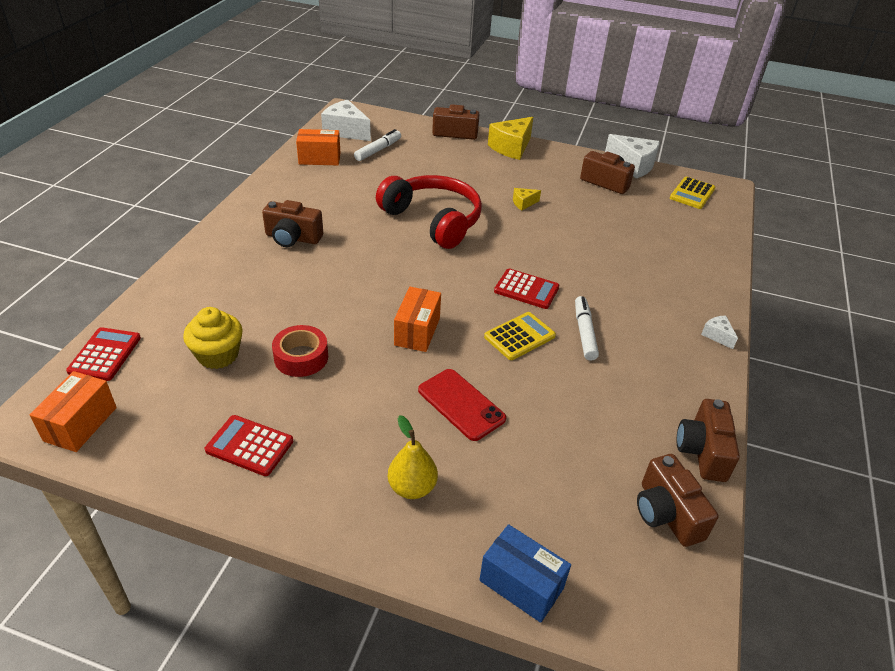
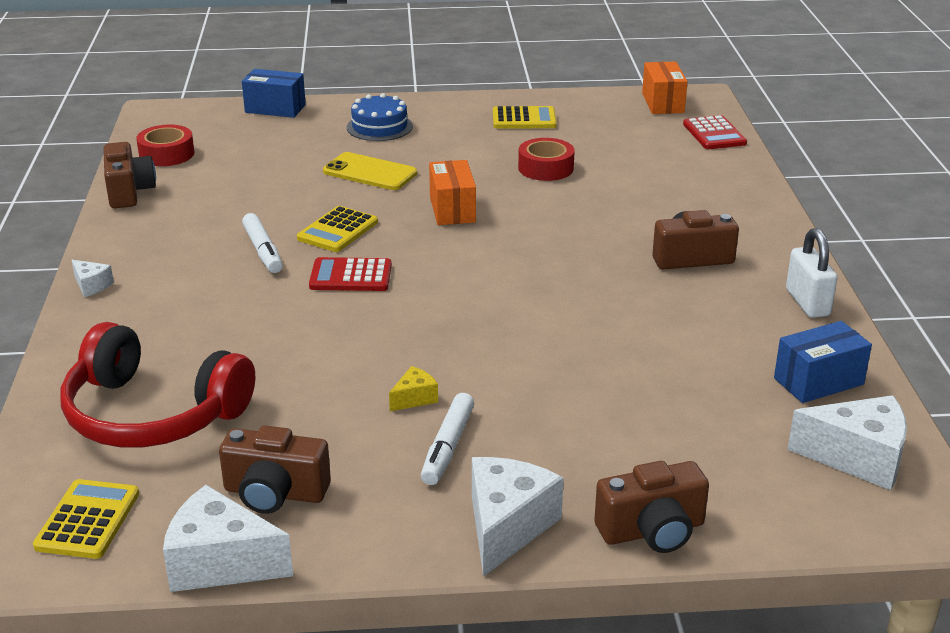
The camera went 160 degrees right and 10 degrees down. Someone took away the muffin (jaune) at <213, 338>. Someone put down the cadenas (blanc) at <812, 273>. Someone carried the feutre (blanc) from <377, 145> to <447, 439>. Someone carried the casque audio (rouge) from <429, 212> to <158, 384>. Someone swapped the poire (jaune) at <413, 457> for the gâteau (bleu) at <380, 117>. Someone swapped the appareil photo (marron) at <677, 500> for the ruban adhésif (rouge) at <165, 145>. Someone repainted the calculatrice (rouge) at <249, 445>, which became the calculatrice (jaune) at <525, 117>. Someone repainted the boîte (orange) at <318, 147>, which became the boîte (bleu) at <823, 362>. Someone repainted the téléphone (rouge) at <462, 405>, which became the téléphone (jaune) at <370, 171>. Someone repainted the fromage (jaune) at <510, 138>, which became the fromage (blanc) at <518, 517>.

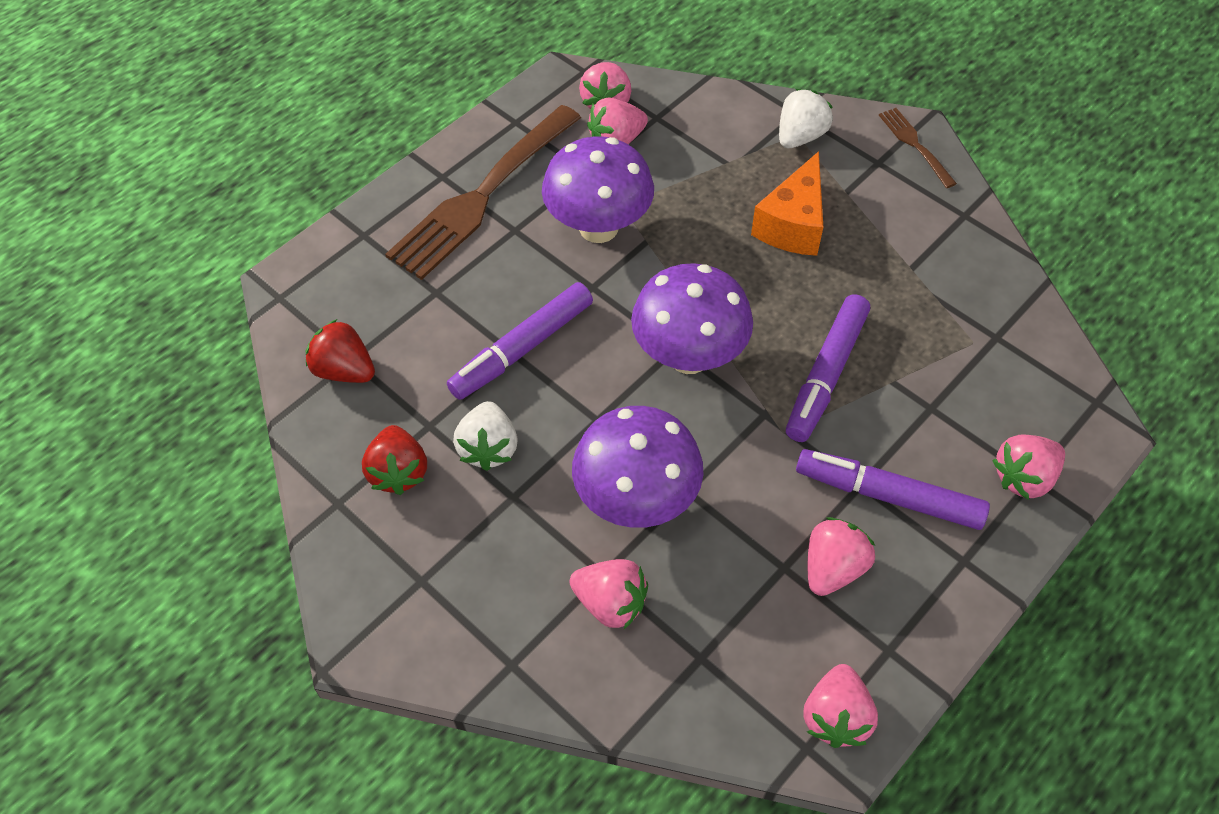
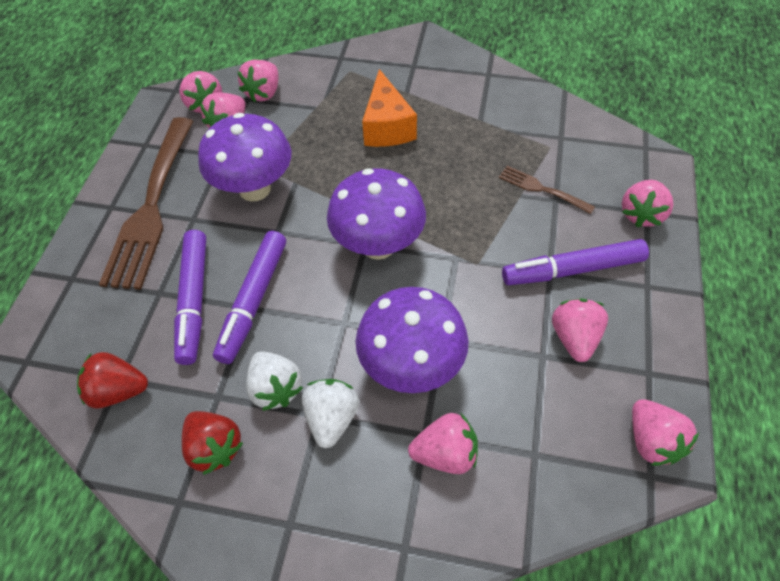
The camera went 30 degrees left and 0 degrees up. Someone put down the fraise (rose) at <258, 81>. Someone carried the fraise (blanc) from <806, 118> to <330, 413>. Someone carried the feutre (violet) from <828, 368> to <190, 297>. Someone carried the fourchette (marron) from <918, 148> to <547, 190>.

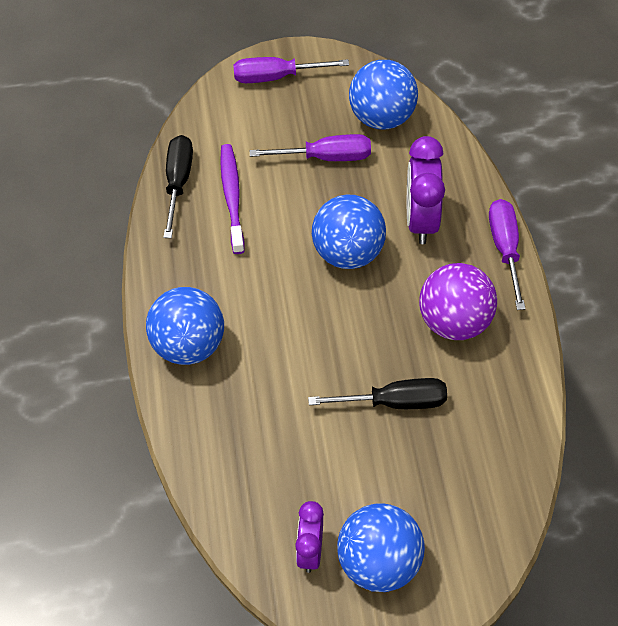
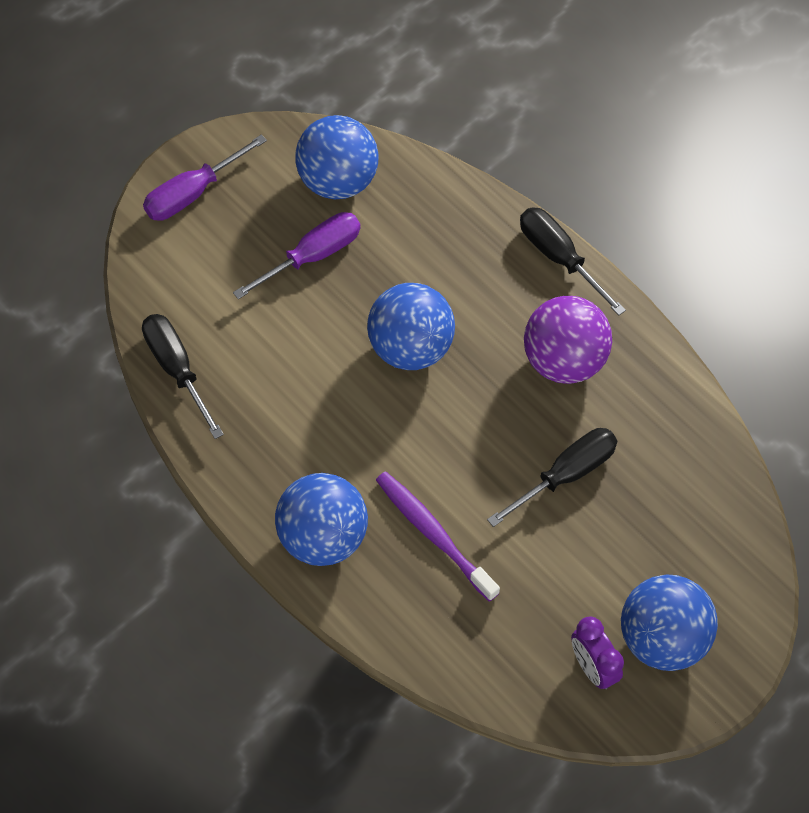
The camera went 35 degrees left and 5 degrees up. Someone took away the réveil (violet) at <426, 190>. Someone carried the brosse à dents (violet) from <232, 199> to <438, 536>. Someone repainted the tournevis (violet) at <507, 254>, which became the tournevis (noir) at <573, 261>.

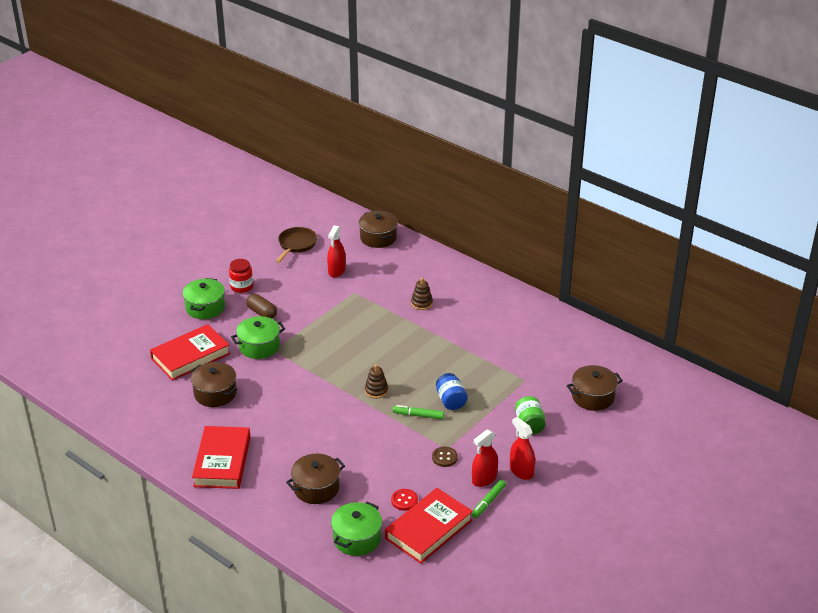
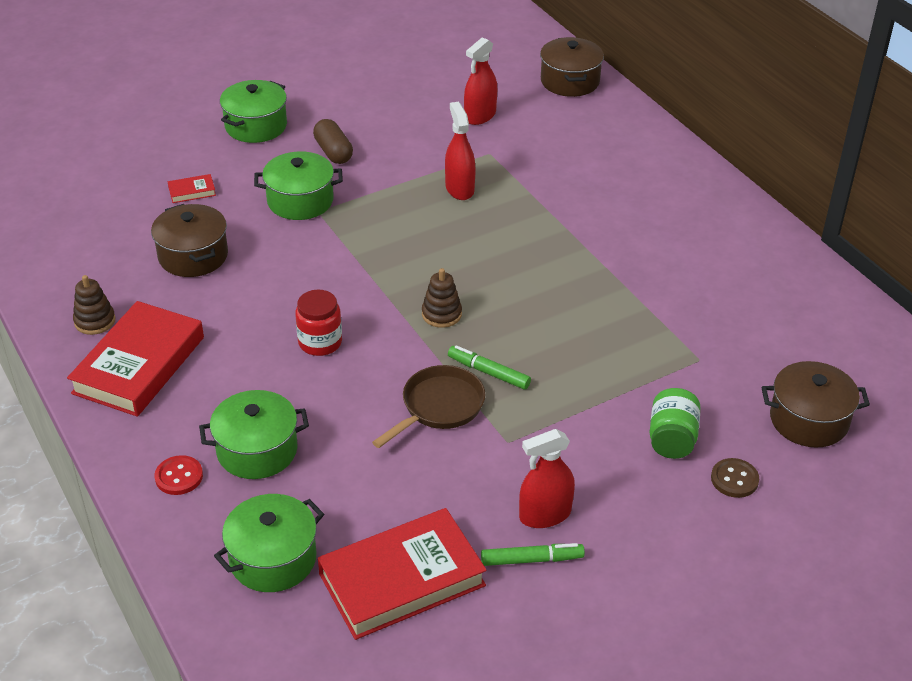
The camera went 20 degrees right and 5 degrees up. Someone took away the bocal (bleu) at <452, 391>. Someone carried the bocal (rouge) from <241, 276> to <318, 323>. Someone carried the poêle (marron) from <296, 245> to <428, 406>. Someone carried the bouton (rouge) from <404, 500> to <179, 475>. Someone carried the jouet à empiler (marron) from <422, 294> to <94, 305>. Someone carried the bouton (marron) from <445, 457> to <735, 478>. Someone carried the vaporisateur (rouge) from <522, 448> to <460, 151>. Someone repainted the marmite (marron) at <315, 479>, which became the marmite (vert) at <254, 434>. Someone rotated the feutre (vert) at <488, 499> by 150 degrees counterclockwise. Someone scaled the livre (rouge) at <190, 352> by 0.40.

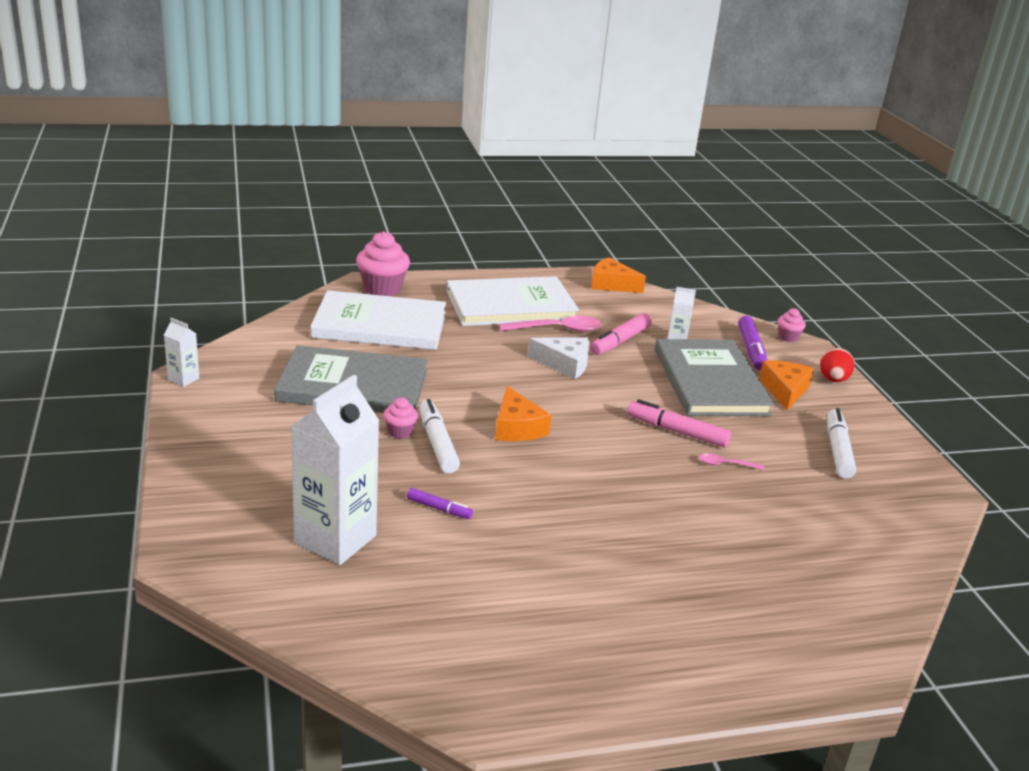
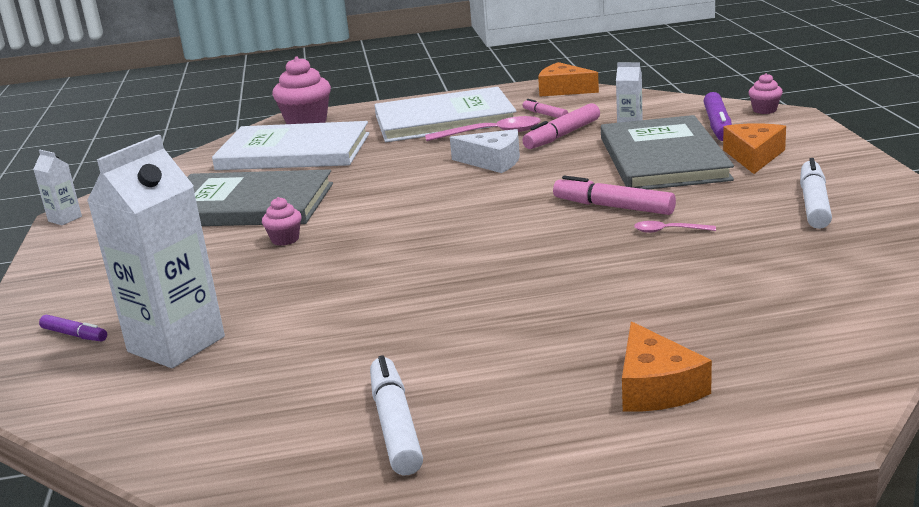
The camera went 10 degrees right and 5 degrees down. Someone took away the œuf (rouge) at <837, 365>. Someone put down the feutre (rose) at <545, 108>. Someone carried the feutre (violet) from <440, 503> to <73, 328>. Someone carried the feutre (blanc) from <439, 436> to <396, 415>. Someone carried the fromage (orange) from <523, 413> to <667, 366>.

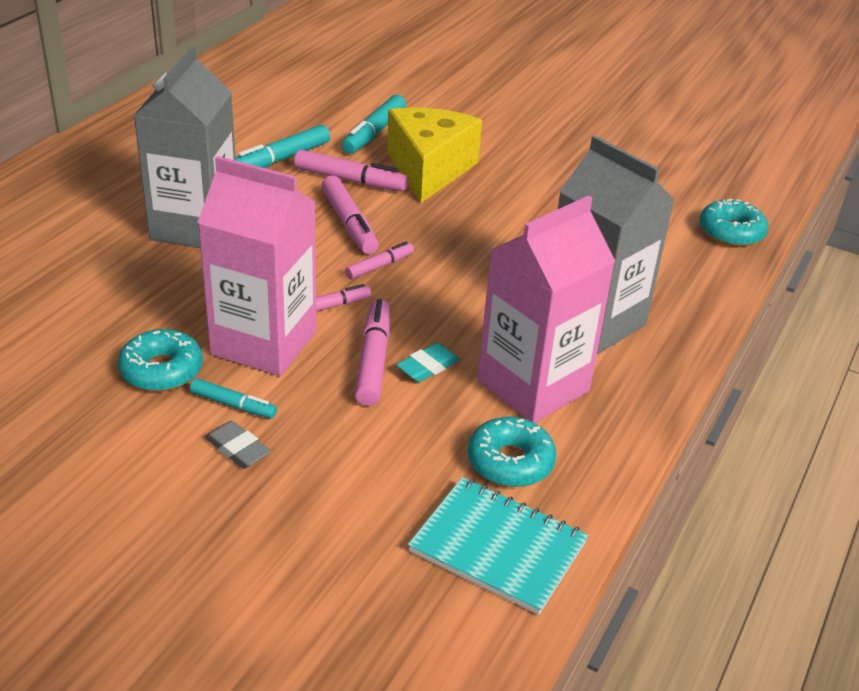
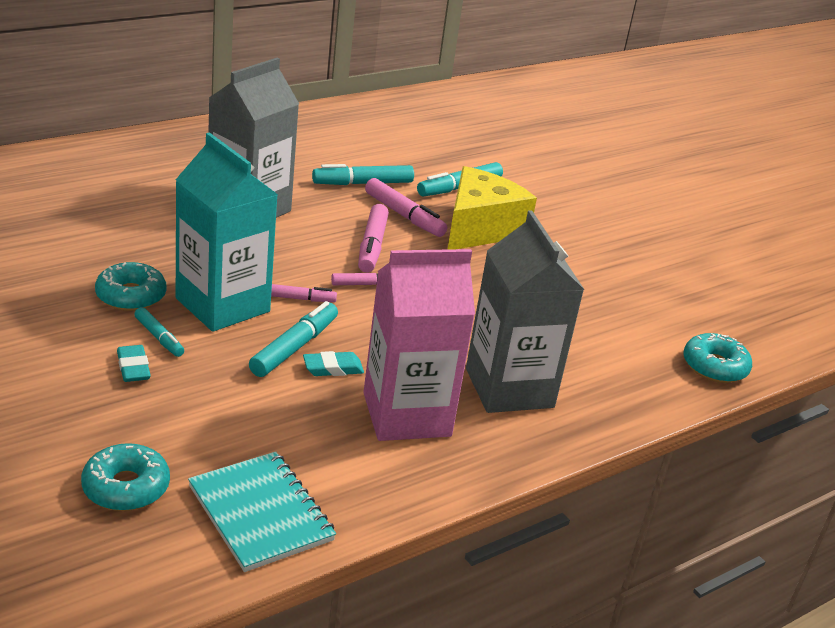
The camera went 25 degrees right and 5 degrees down. Someone carried the beignet (turquoise) from <512, 452> to <125, 477>. Someone repainted the brique de lait (rose) at <257, 266>, which became the brique de lait (turquoise) at <227, 232>. Someone repainted the gomme (gris) at <238, 445>, which became the gomme (turquoise) at <134, 363>. Someone repainted the feutre (rose) at <372, 352>, which became the feutre (turquoise) at <293, 339>.

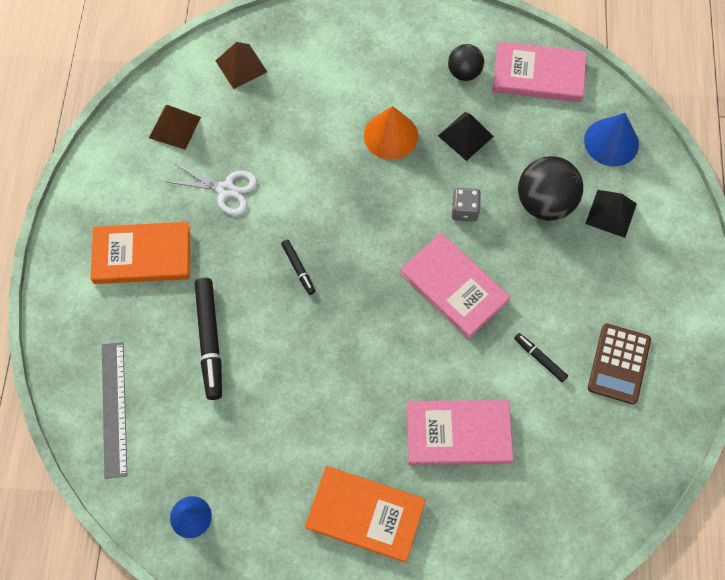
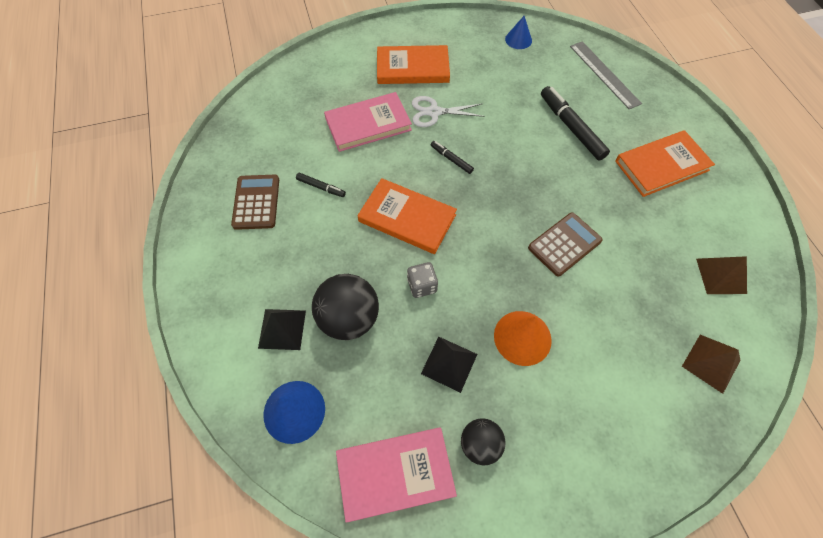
The camera went 160 degrees right and 5 degrees down. Someone put down the calculatrice (marron) at <565, 245>. Someone carried the ciseaux (blanc) from <211, 188> to <448, 111>. Someone carried the feutre (noir) from <298, 267> to <452, 157>. Someone repainted the livre (rose) at <455, 286>, which became the livre (orange) at <407, 216>.

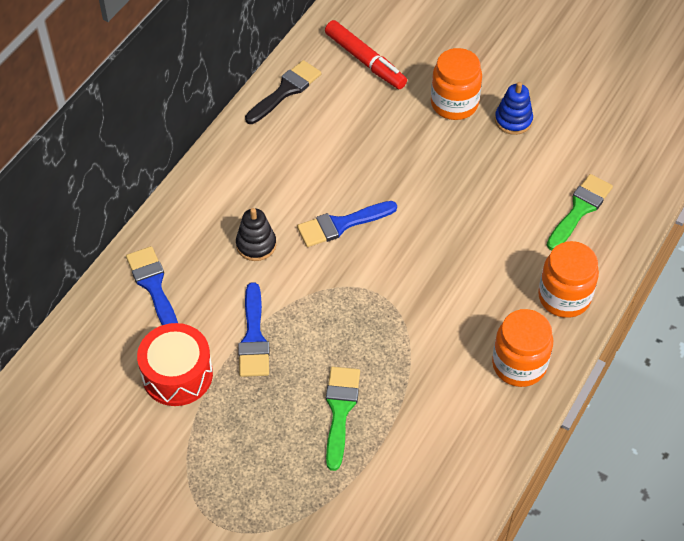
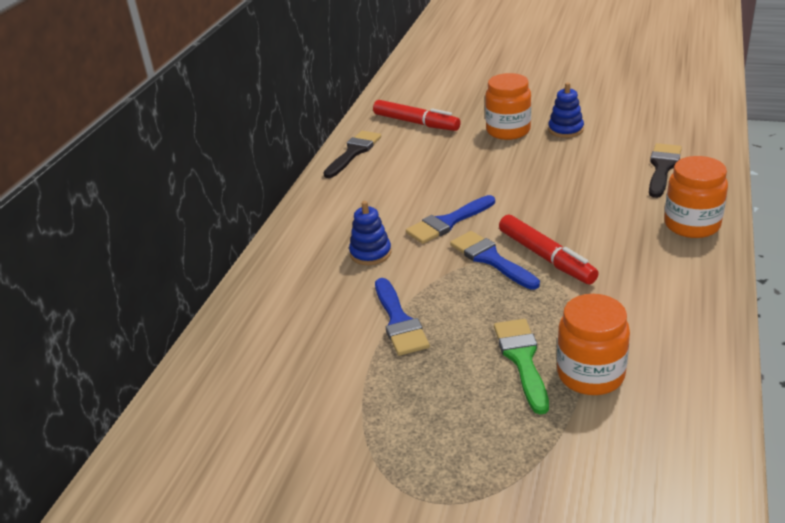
The camera went 10 degrees left and 20 degrees down. Someone took away the tambour (rouge) at <175, 364>. Someone put down the feutre (rouge) at <549, 249>. Someone carried the pinceau (bleu) from <152, 285> to <495, 260>. Someone carried the bocal (orange) from <522, 348> to <593, 344>. Someone repainted the jouet à empiler (noir) at <256, 234>, which became the jouet à empiler (bleu) at <370, 233>. Someone repainted the pinceau (vert) at <580, 212>, which became the pinceau (noir) at <665, 170>.

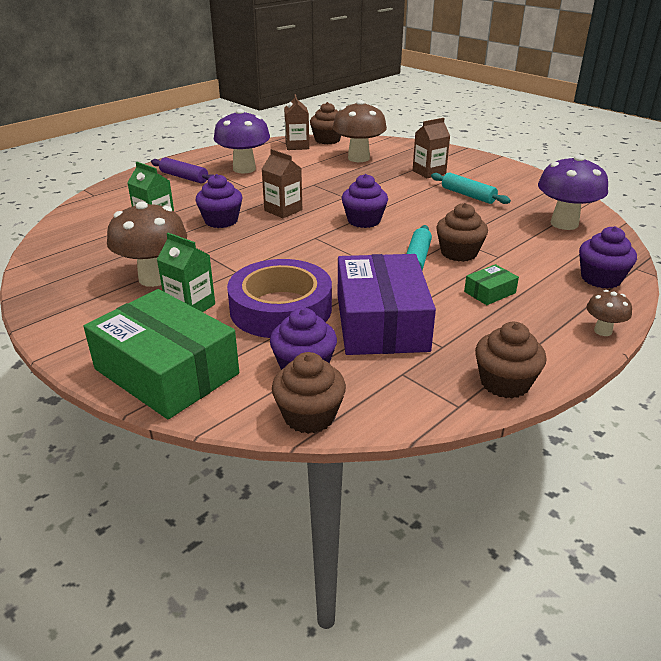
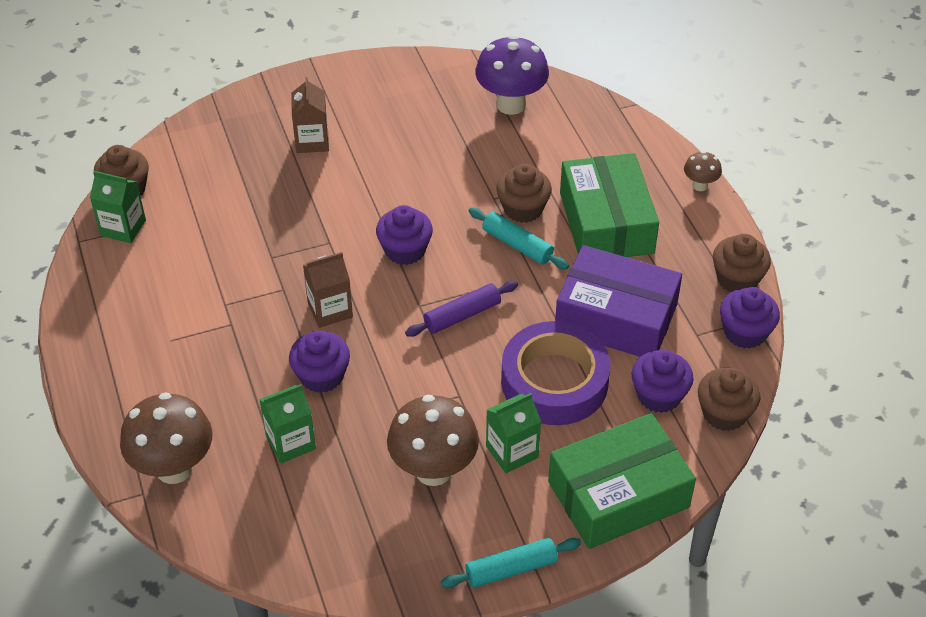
The camera went 65 degrees left and 15 degrees up. Someone took away the champignon (violet) at <242, 141>. Someone carried the rouleau à pâtisserie (violet) from <182, 170> to <461, 309>. Someone carried the champignon (marron) from <360, 131> to <166, 438>. Someone carried the rouleau à pâtisserie (turquoise) from <471, 188> to <511, 563>. Someone carried the muffin (violet) from <608, 257> to <750, 318>. Someone repainted the brique de lait (marron) at <296, 122>, which became the brique de lait (vert) at <118, 207>. Someone scaled the boîte (vert) at <491, 284> by 2.40.

